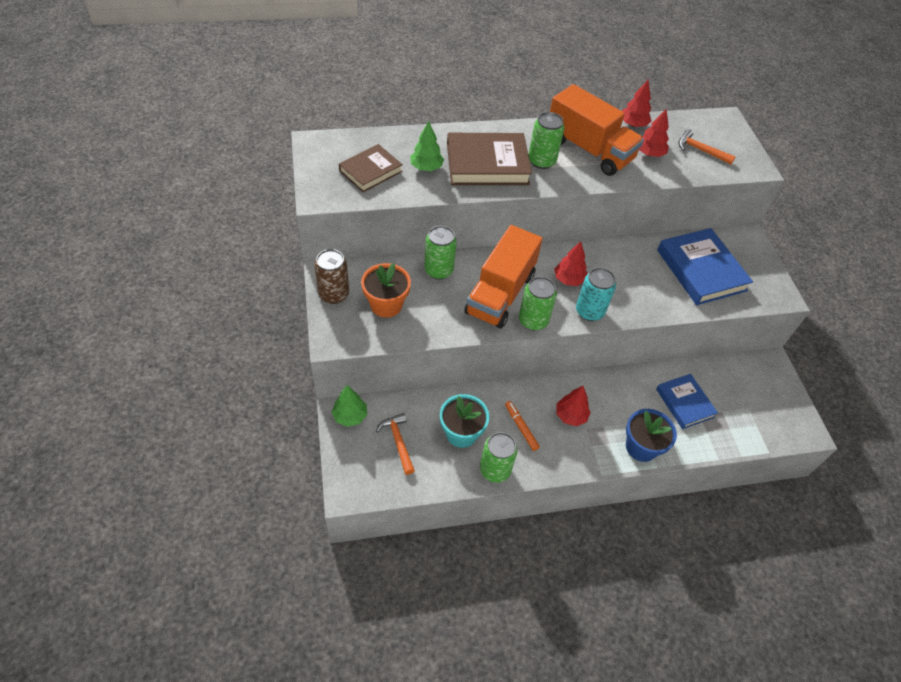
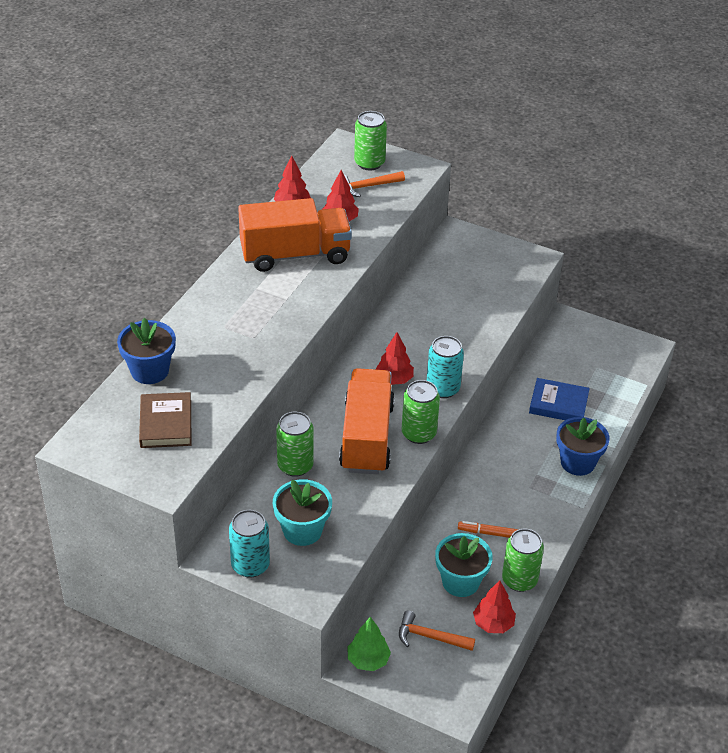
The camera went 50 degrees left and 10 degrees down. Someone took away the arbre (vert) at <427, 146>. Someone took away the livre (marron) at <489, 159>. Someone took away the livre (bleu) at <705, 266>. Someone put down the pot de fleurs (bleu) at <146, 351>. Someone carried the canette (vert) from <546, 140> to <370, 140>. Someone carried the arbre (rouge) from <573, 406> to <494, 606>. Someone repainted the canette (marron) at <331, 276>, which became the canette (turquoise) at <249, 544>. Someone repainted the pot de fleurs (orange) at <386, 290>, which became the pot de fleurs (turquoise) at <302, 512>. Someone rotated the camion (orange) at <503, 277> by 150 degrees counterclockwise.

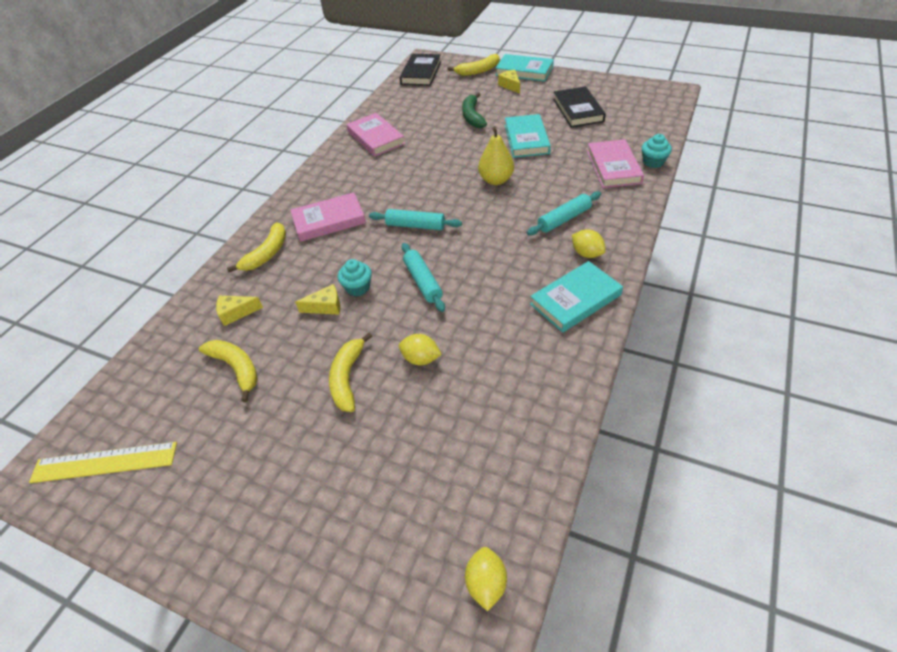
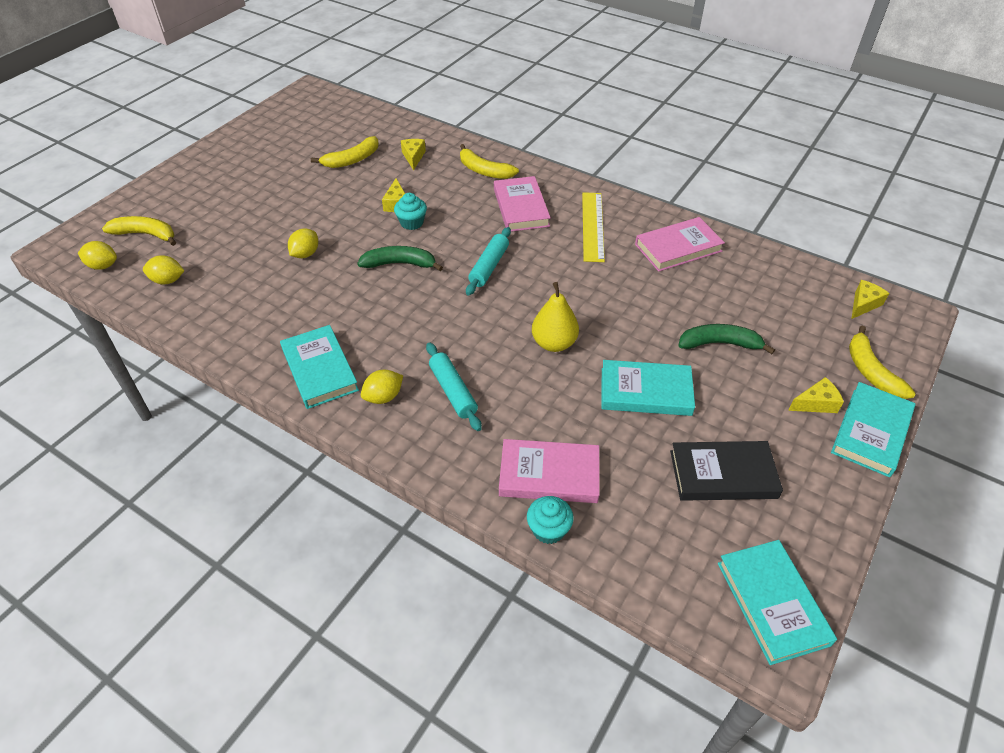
The camera went 95 degrees right and 0 degrees up. Someone put down the citron (jaune) at <164, 269>. Someone put down the livre (turquoise) at <777, 602>. Someone carried the règle (jaune) from <103, 462> to <593, 227>. Someone carried the banane (jaune) from <350, 372> to <139, 231>. Someone swapped the livre (noir) at <420, 70> for the fromage (jaune) at <870, 299>. Someone swapped the rouleau à pâtisserie (turquoise) at <423, 277> for the banane (vert) at <400, 258>.

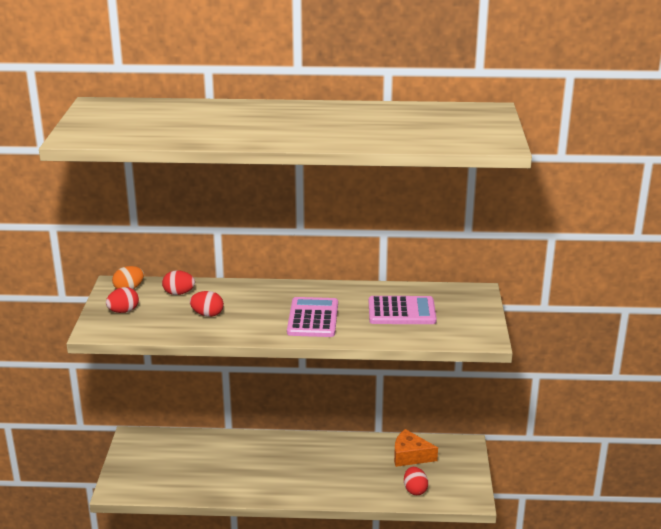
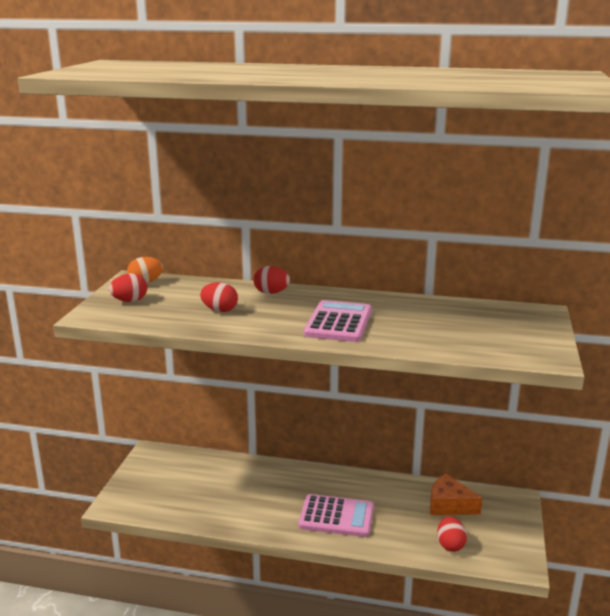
The camera went 10 degrees right and 5 degrees down. Someone carried the œuf (rouge) from <178, 282> to <271, 280>. Someone carried the calculatrice (rose) from <403, 310> to <336, 515>.

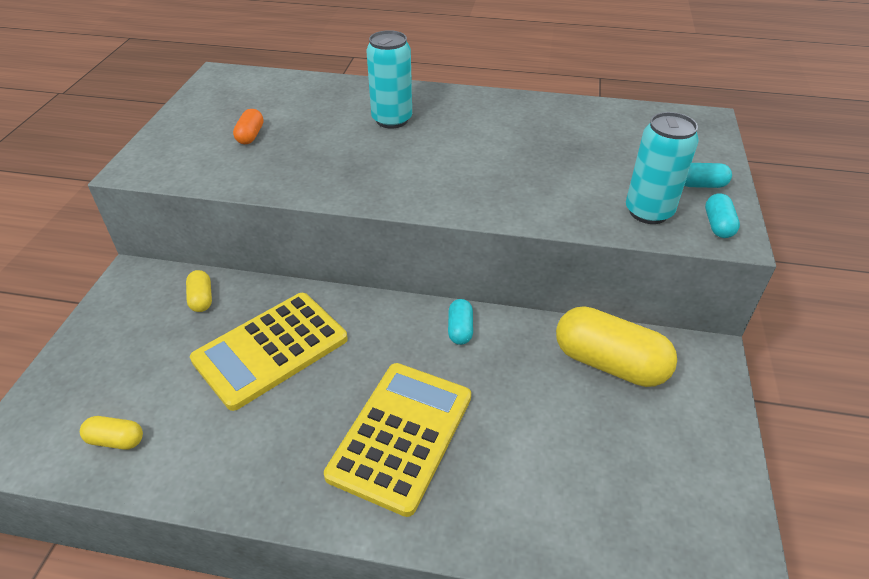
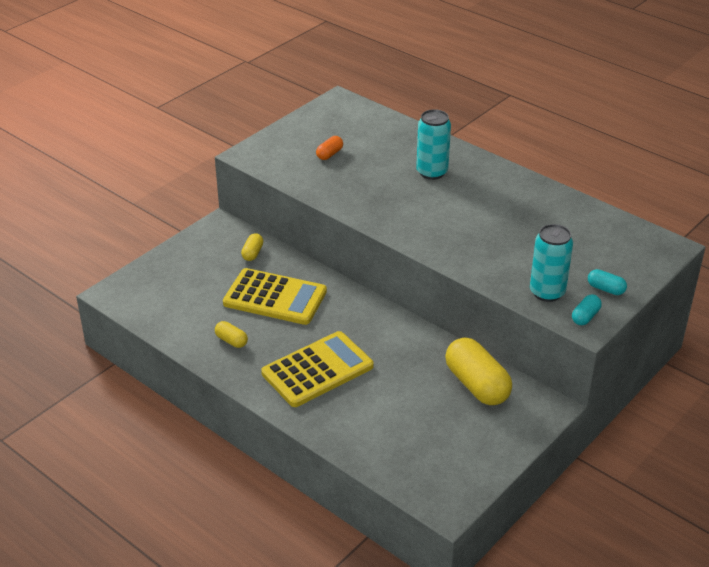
The camera went 30 degrees right and 5 degrees down. Someone took away the gélule (turquoise) at <460, 322>. Someone carried the gélule (jaune) from <111, 433> to <231, 334>. Someone rotated the calculatrice (jaune) at <269, 352> by 150 degrees counterclockwise.

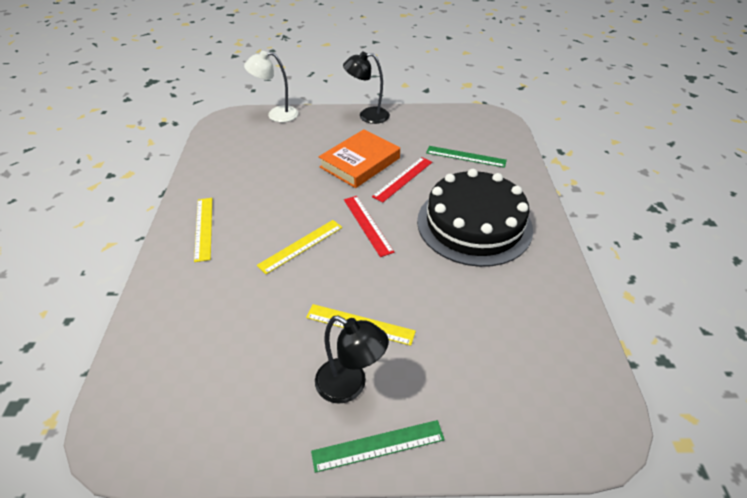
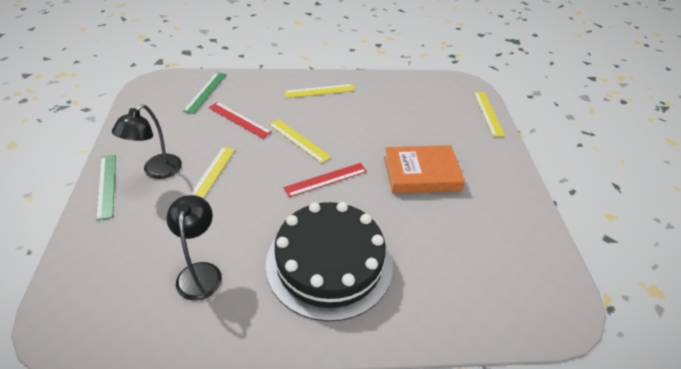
The camera went 85 degrees right and 0 degrees up. Someone carried the lampe (noir) from <366, 87> to <194, 248>. Someone carried the règle (rouge) from <402, 180> to <240, 120>. Someone carried the règle (vert) from <466, 157> to <205, 93>. Someone swapped the lampe (blanc) at <271, 86> for the règle (jaune) at <489, 114>. Someone rotated the livre (orange) at <359, 158> by 45 degrees counterclockwise.

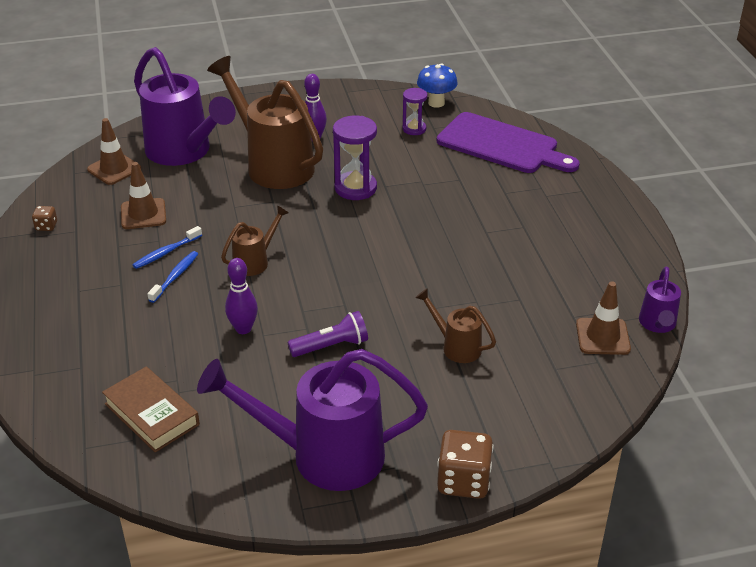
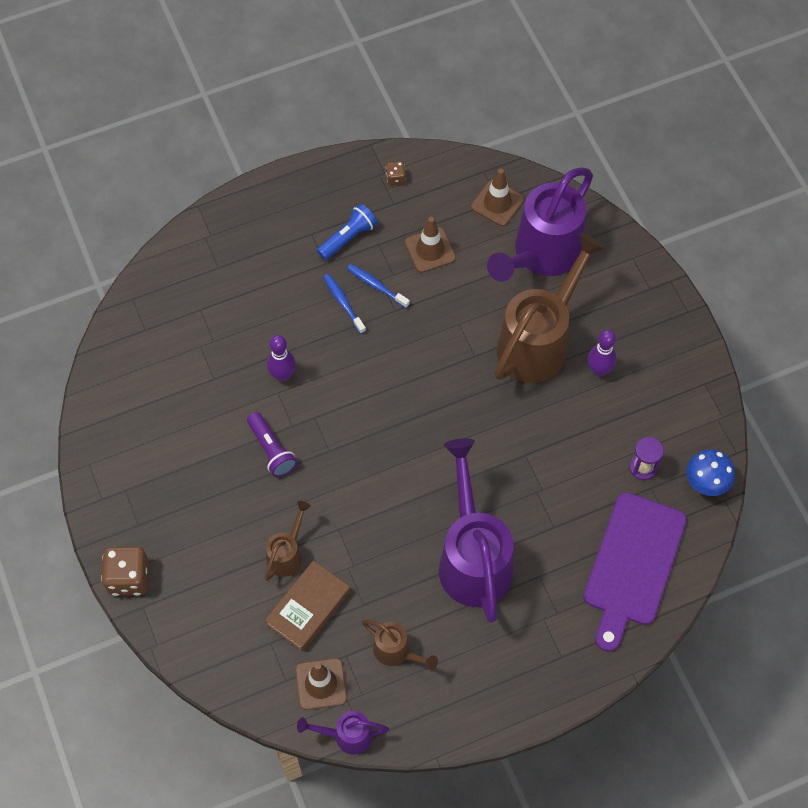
The camera went 80 degrees right and 25 degrees up. Someone took away the sablier (violet) at <355, 158>. Someone put down the lampe de poche (bleu) at <347, 232>. Someone carried the livre (marron) from <151, 410> to <307, 606>. Someone carried the arrosoir (violet) from <312, 420> to <476, 530>. Someone carried the arrosoir (marron) from <255, 240> to <400, 645>. Someone rotated the brosse à dents (bleu) at <172, 277> by 135 degrees counterclockwise.

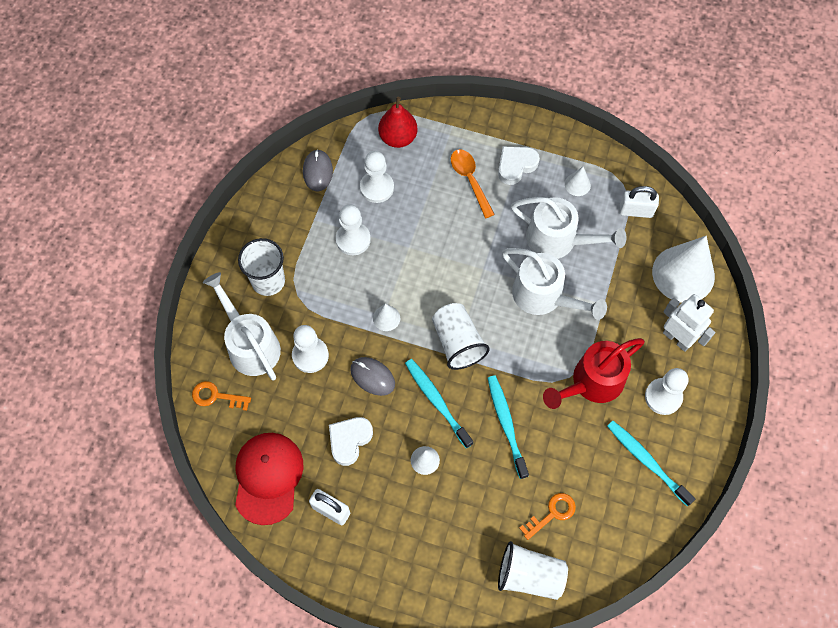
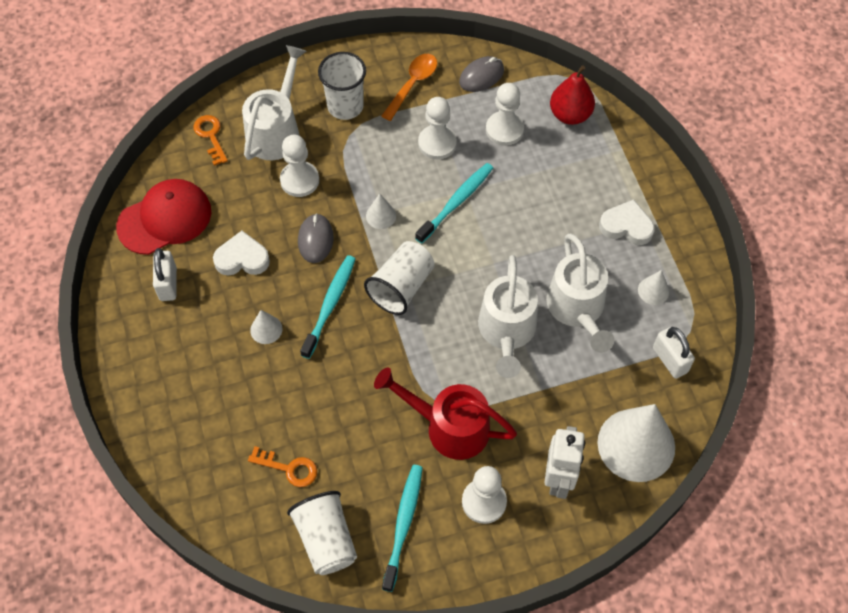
The camera went 55 degrees right and 5 degrees down. Someone carried the cuillère (orange) from <473, 183> to <409, 87>. Someone carried the brosse à dents (turquoise) from <508, 427> to <454, 203>. Someone carried the gobelet (blanc) from <533, 570> to <322, 533>.

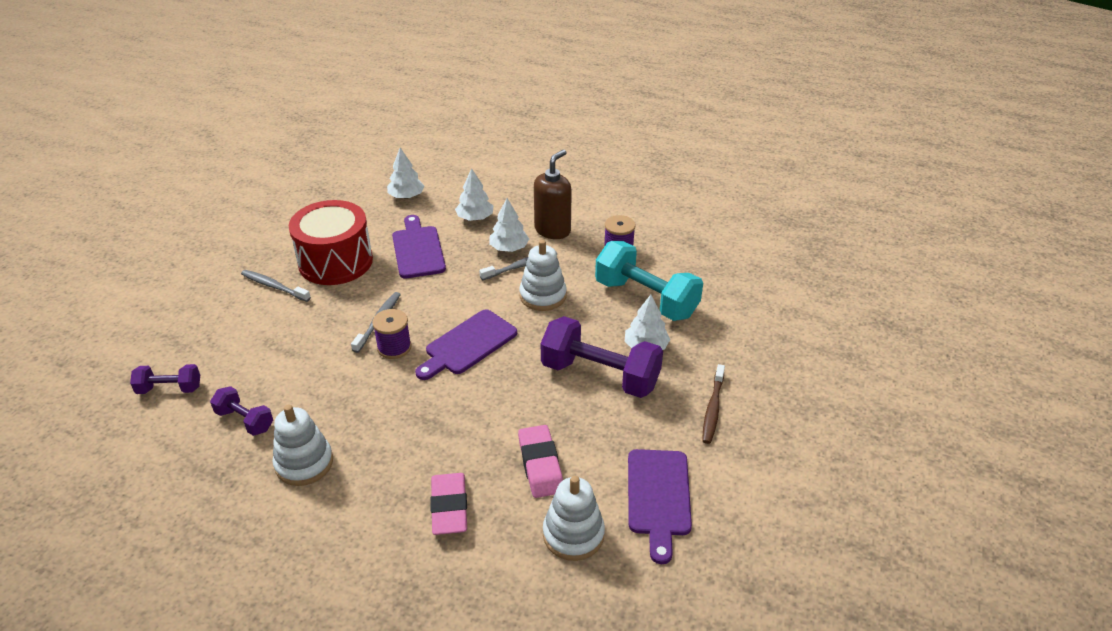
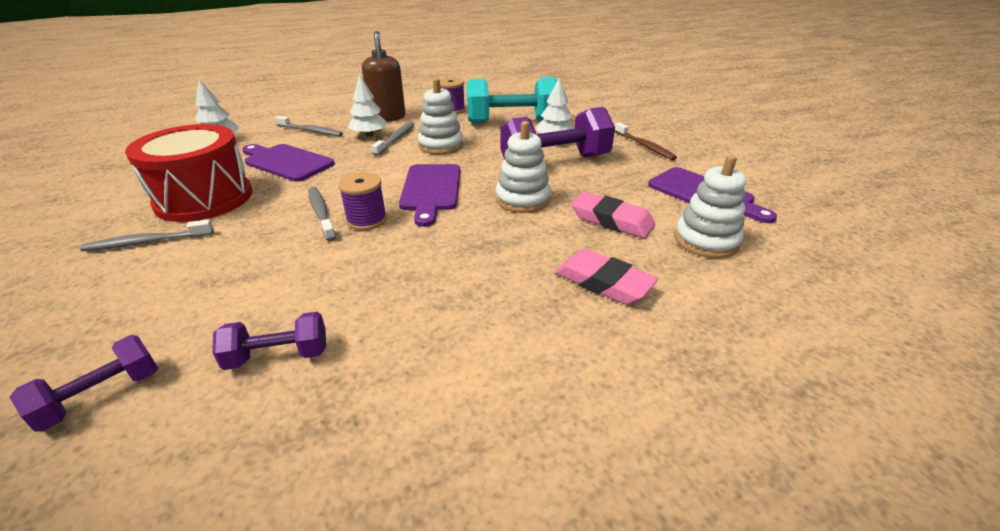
The camera went 45 degrees left and 5 degrees down. Someone carried the jouet à empiler (blanc) from <303, 445> to <523, 167>. Someone swapped the arbre (blanc) at <474, 194> for the brosse à dents (gris) at <309, 126>.

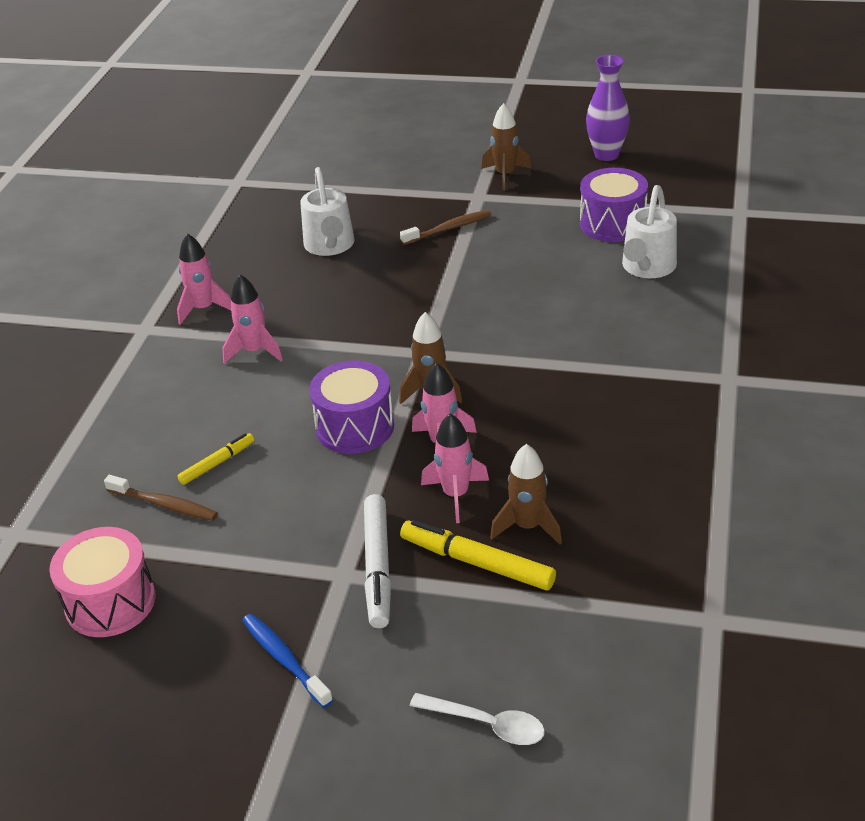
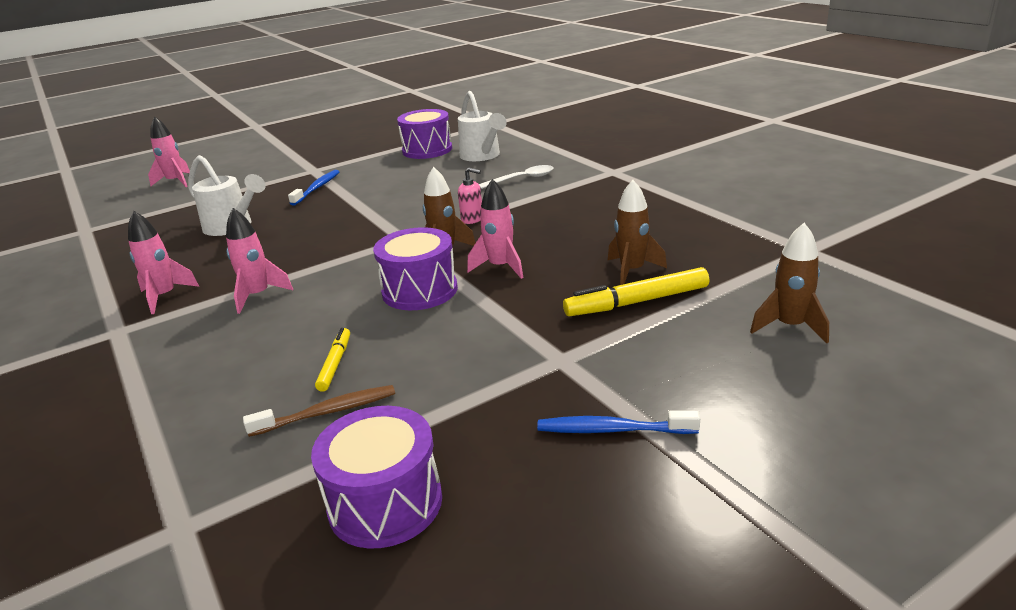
The camera went 45 degrees left and 10 degrees down. Someone took away the feutre (blanc) at <377, 561>. Someone took away the vase (violet) at <608, 108>. Someone put down the distributeur de savon (rose) at <470, 195>. Someone carried the cuillère (blanc) from <477, 719> to <516, 177>. Someone carried the fusée (rose) from <455, 468> to <169, 151>. Someone carried the fusée (marron) from <506, 146> to <789, 283>. Someone repainted the tambour (rose) at <102, 582>, which became the tambour (violet) at <376, 477>. Someone repainted the brosse à dents (marron) at <445, 227>, which became the brosse à dents (bleu) at <313, 188>.

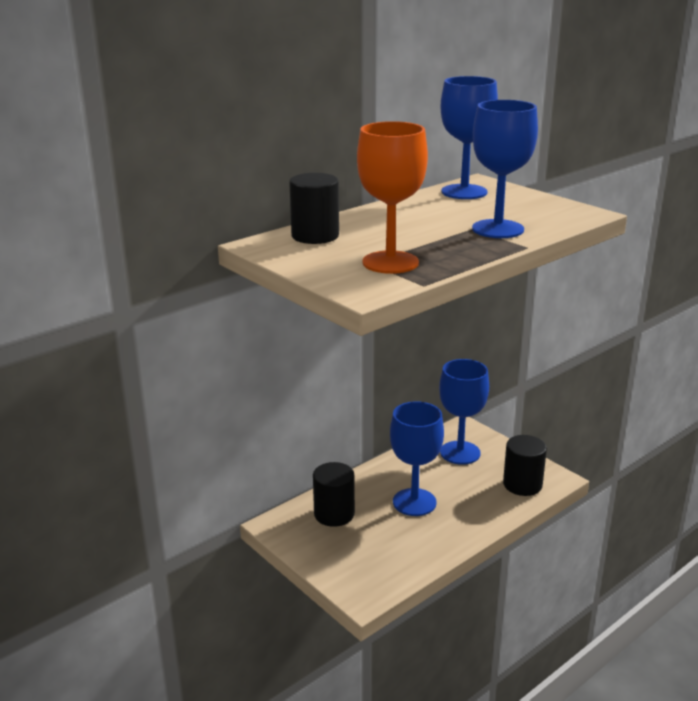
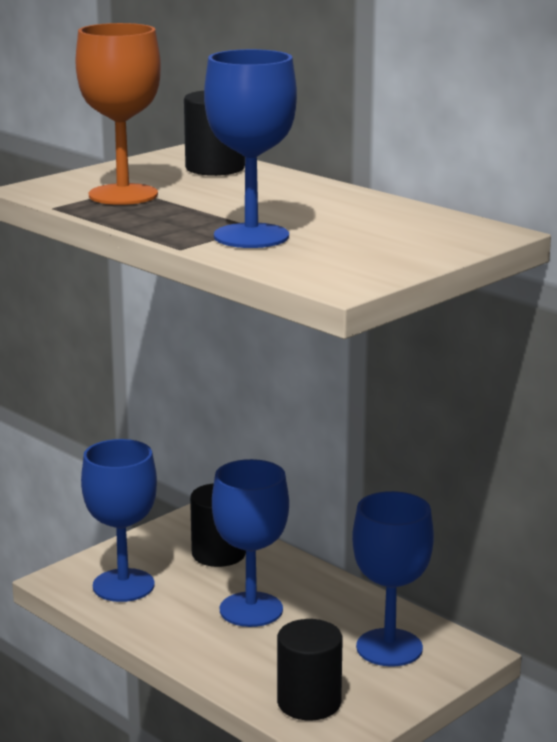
The camera went 85 degrees right and 5 degrees down. Someone carried the verre à pied (bleu) from <469, 137> to <119, 520>.

